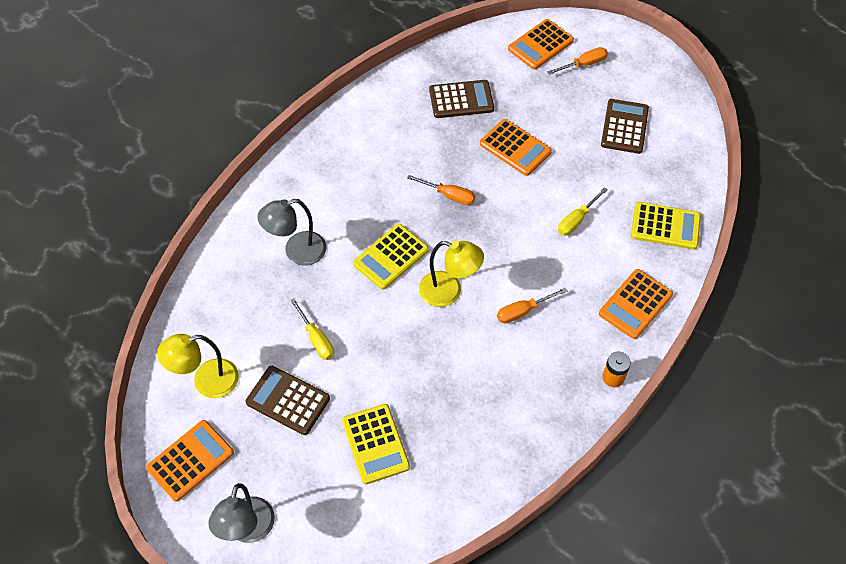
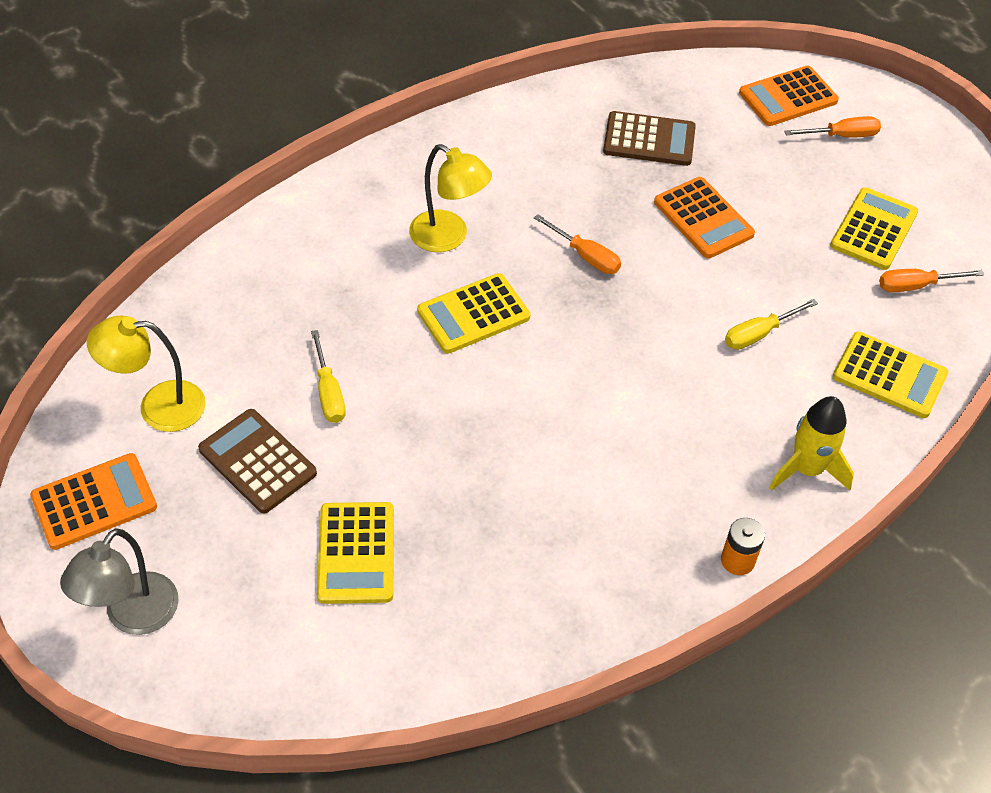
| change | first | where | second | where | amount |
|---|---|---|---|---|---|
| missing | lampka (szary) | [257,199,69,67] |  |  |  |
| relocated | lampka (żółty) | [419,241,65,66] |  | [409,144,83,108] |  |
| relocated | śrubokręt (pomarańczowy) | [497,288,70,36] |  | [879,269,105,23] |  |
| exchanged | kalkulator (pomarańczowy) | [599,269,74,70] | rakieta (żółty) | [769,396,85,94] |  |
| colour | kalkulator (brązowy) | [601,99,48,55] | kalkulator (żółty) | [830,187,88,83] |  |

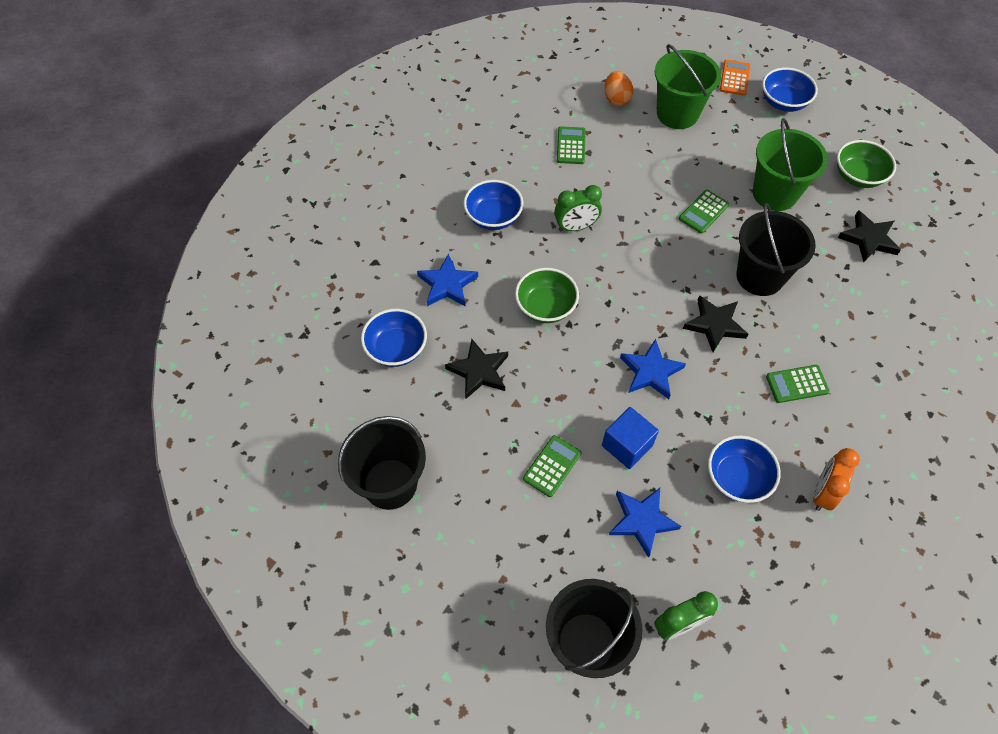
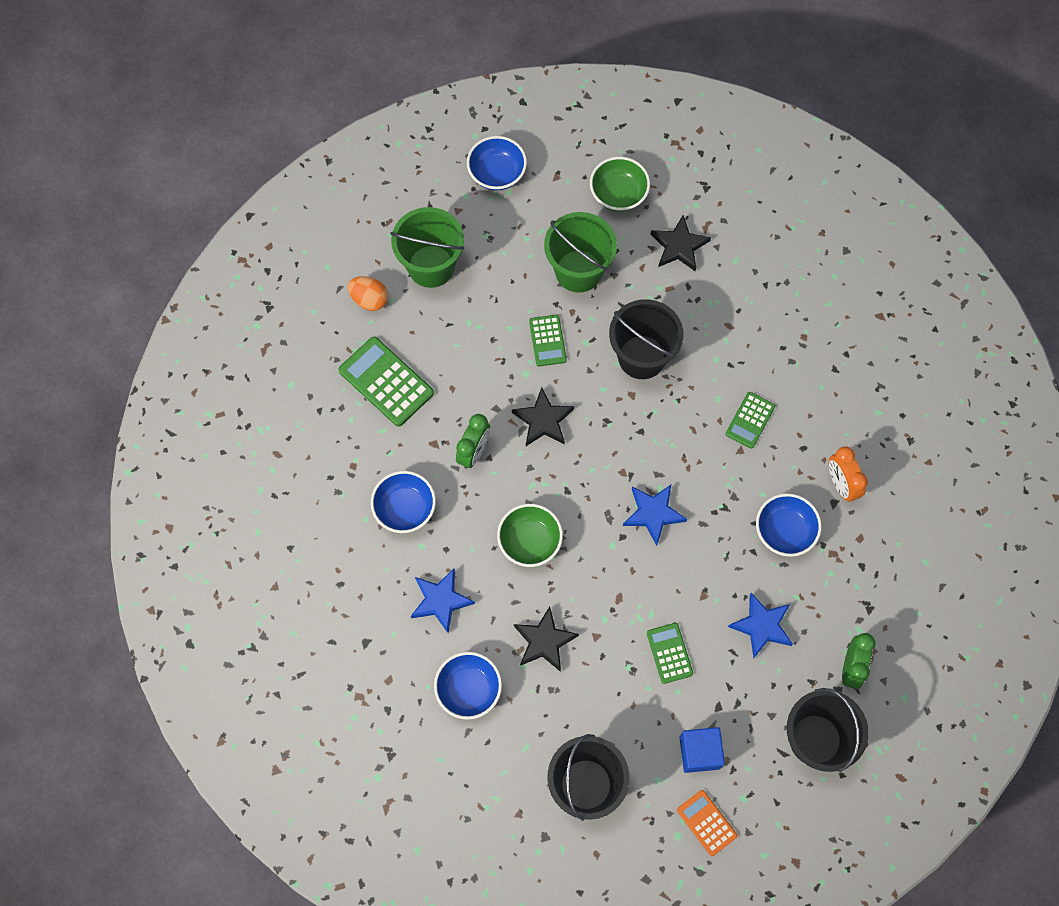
| change | first | where | second | where | amount |
|---|---|---|---|---|---|
| size | kalkulator (zielony) | [557,126,29,38] |  | [339,337,95,90] | x1.68 |
| relocated | sześcian (niebieski) | [602,407,57,62] |  | [679,727,46,46] |  |
| relocated | gwiazda (czarny) | [683,295,65,57] |  | [512,387,62,59] |  |
| relocated | kalkulator (pomarańczowy) | [720,60,30,36] |  | [677,790,60,66] |  |

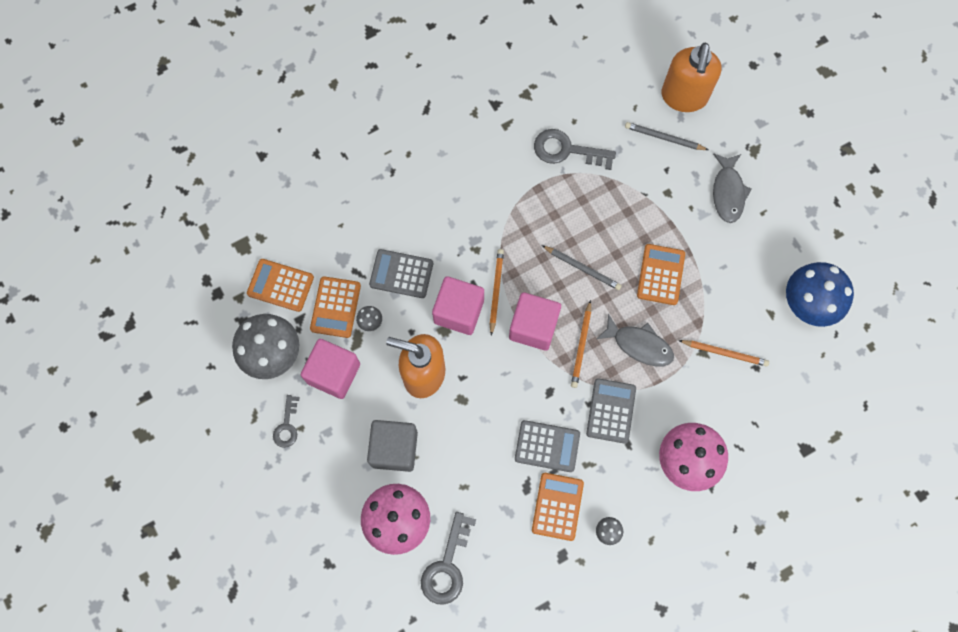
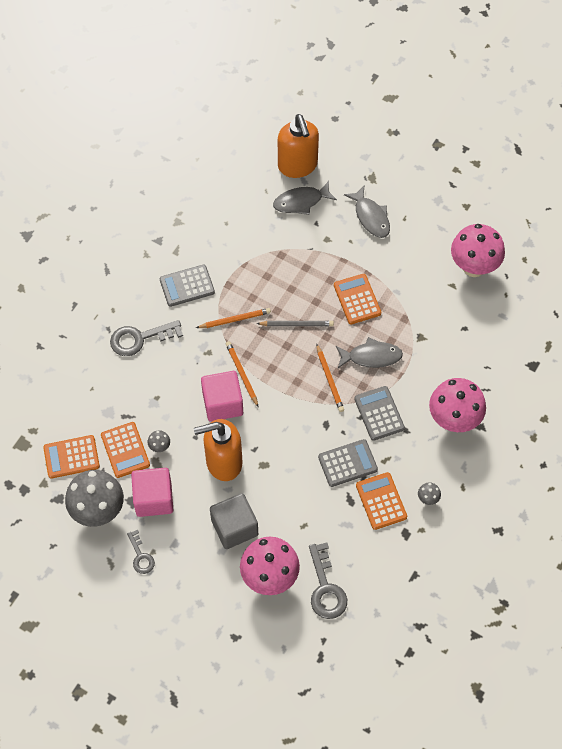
| change | first | where | second | where | amount |
|---|---|---|---|---|---|
| relocated | kalkulator (szary) | [369,249,64,49] |  | [160,265,55,42] |  |
| missing | sześcian (różowy) | [509,292,52,59] |  |  |  |
| relocated | klucz (szary) | [534,129,82,41] |  | [110,320,73,36] |  |
| exchanged | ołówek (szary) | [625,122,83,28] | ryba (szary) | [273,181,64,34] |  |
| relocated | ołówek (pomarańczowy) | [678,340,91,27] |  | [196,308,75,20] |  |
| colour | grzyb (niebieski) | [786,262,68,65] | grzyb (różowy) | [451,224,54,53] |  |

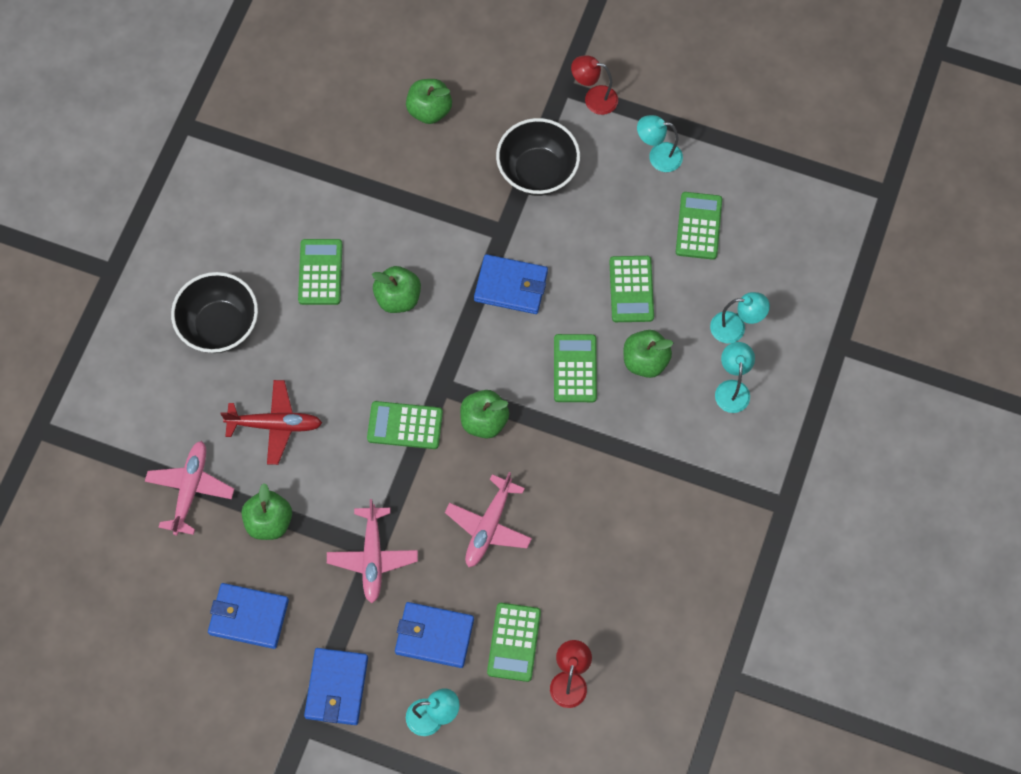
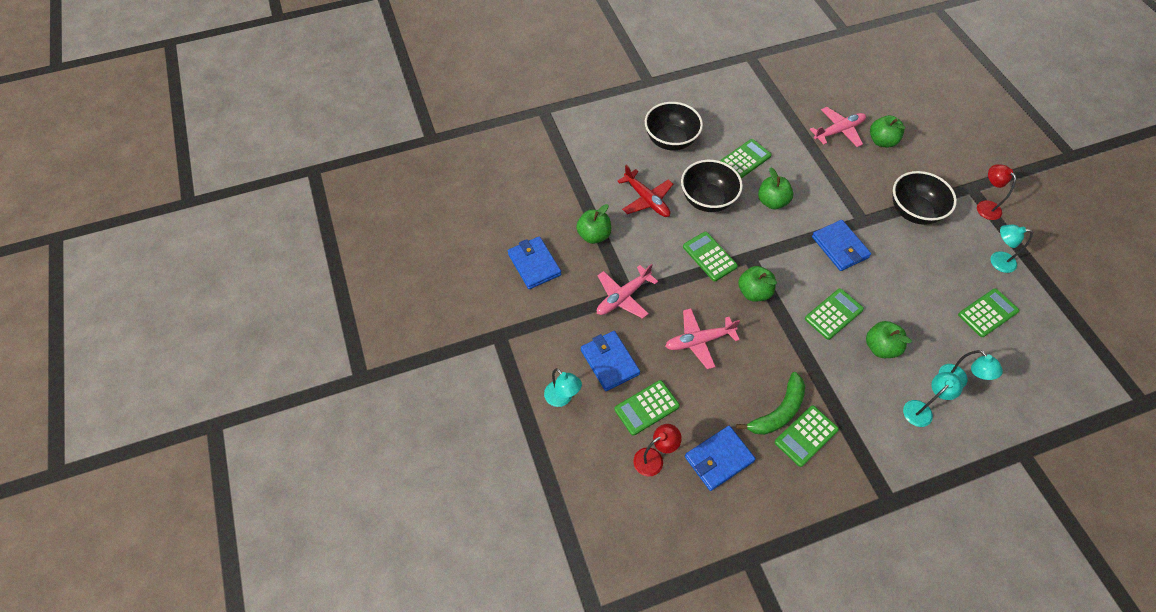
| change | first | where | second | where | amount |
|---|---|---|---|---|---|
| relocated | samolot (różowy) | [145,441,89,95] |  | [810,107,56,40] |  |
| relocated | portfel (niebieski) | [304,648,64,77] |  | [685,426,71,65] |  |
| relocated | kalkulator (zielony) | [610,256,44,66] |  | [775,405,64,62] |  |
| spun | lampka (turkusowy) | [637,115,46,57] |  | [991,225,42,48] | 45 degrees counterclockwise |
| appeared |  |  | miska (czarny) | [681,160,62,52] |  |
| appeared |  |  | banan (zielony) | [736,372,69,63] |  |

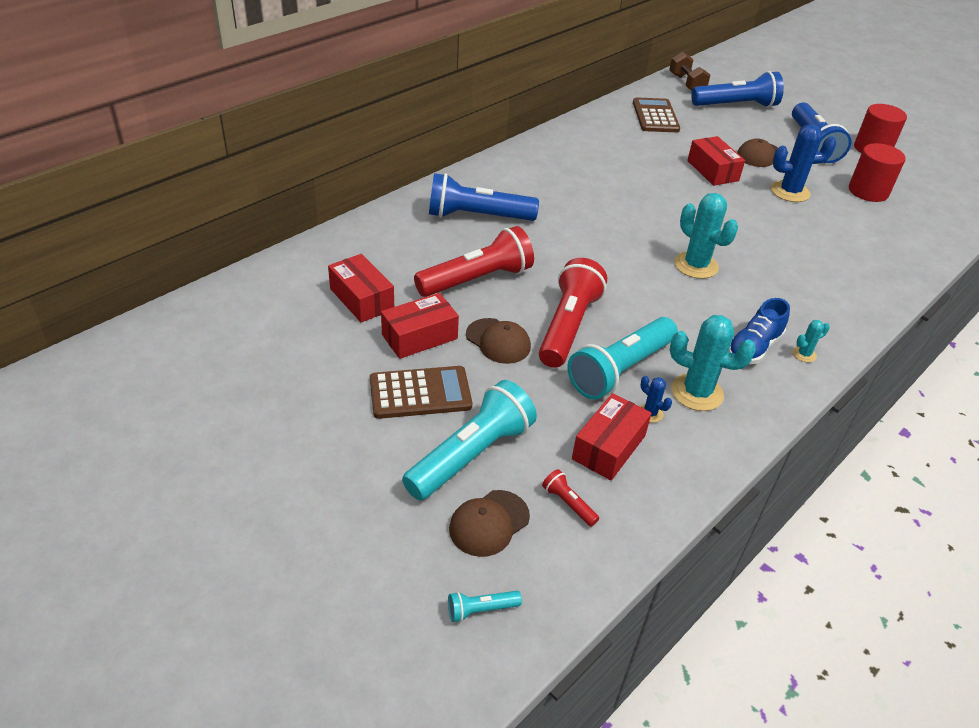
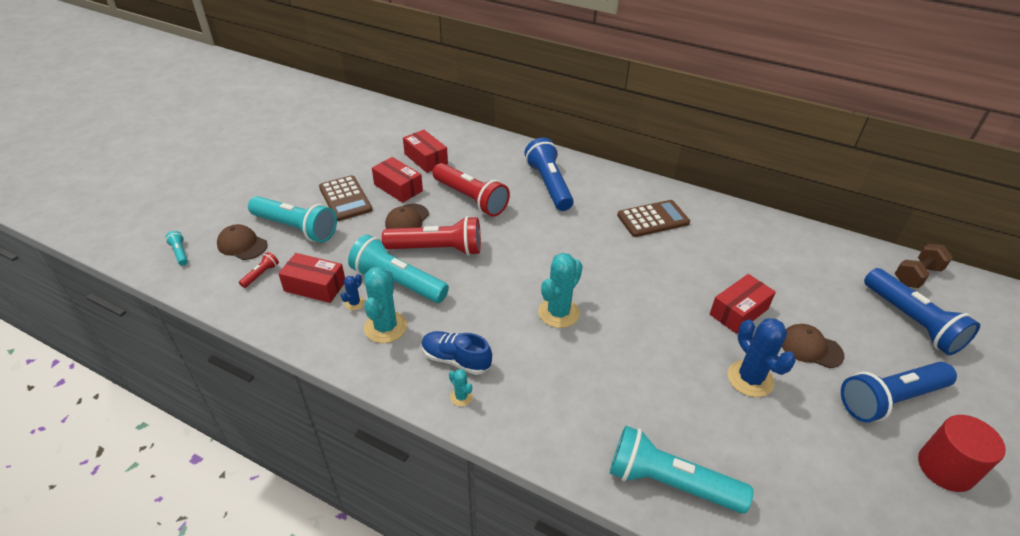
| change | first | where | second | where | amount |
|---|---|---|---|---|---|
| spun | pudełko (czerwony) | [328,254,66,69] |  | [403,130,45,43] | 75 degrees counterclockwise |
| relocated | kalkulator (brązowy) | [633,97,47,35] |  | [617,200,73,37] |  |
| missing | walec (czerwony) | [849,143,57,59] |  |  |  |
| appeared |  |  | latarka (turkusowy) | [610,425,144,89] |  |

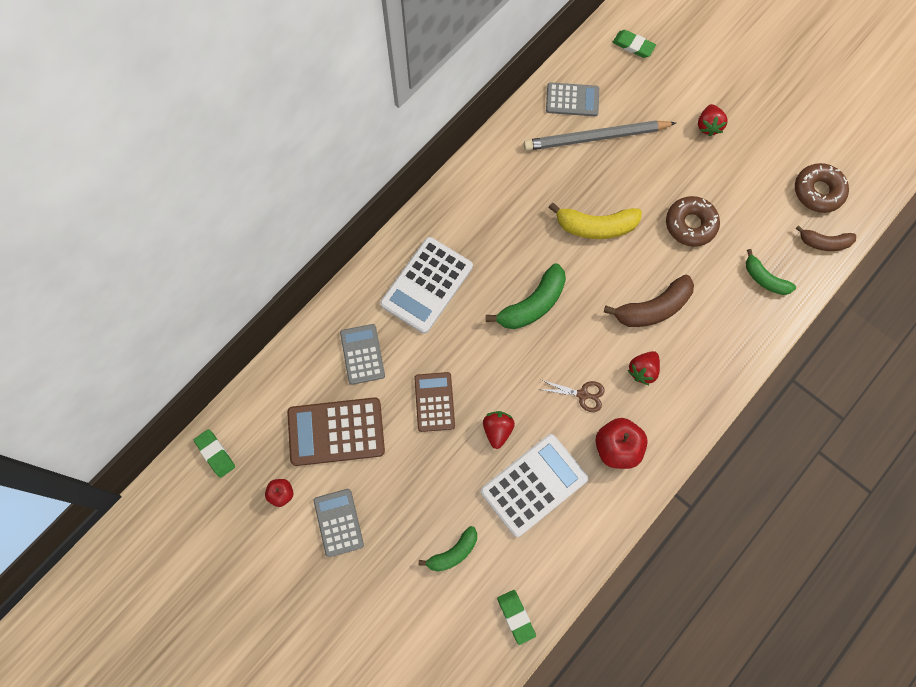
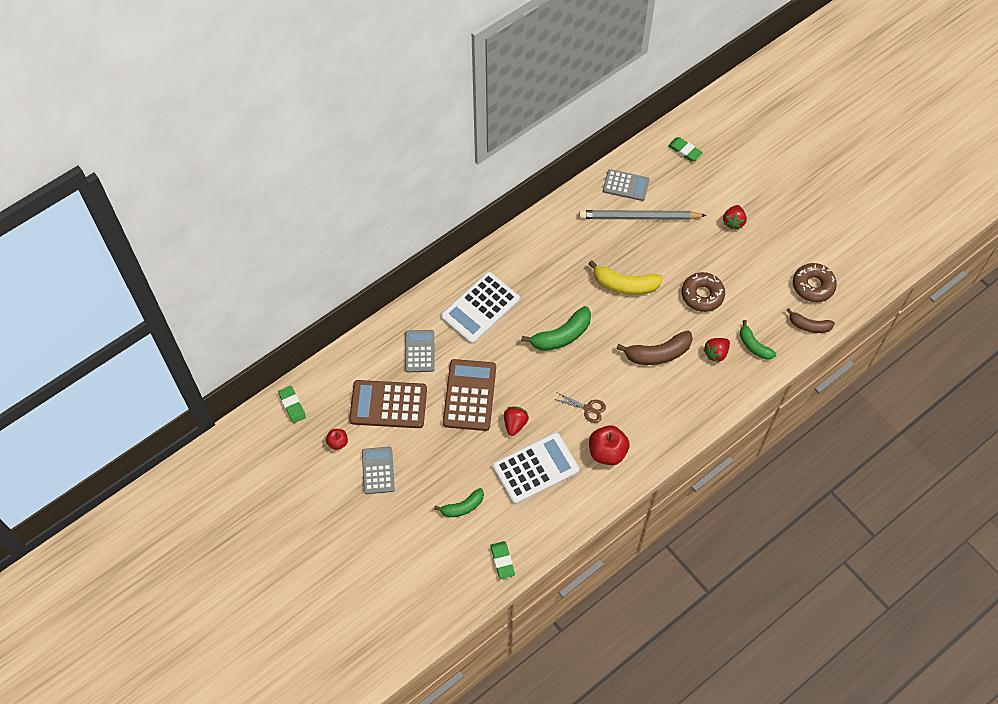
| change | first | where | second | where | amount |
|---|---|---|---|---|---|
| size | kalkulator (brązowy) | [414,372,41,60] |  | [443,359,53,72] | x1.59 |
| relocated | truskawka (czerwony) | [628,351,32,34] |  | [703,338,27,25] |  |

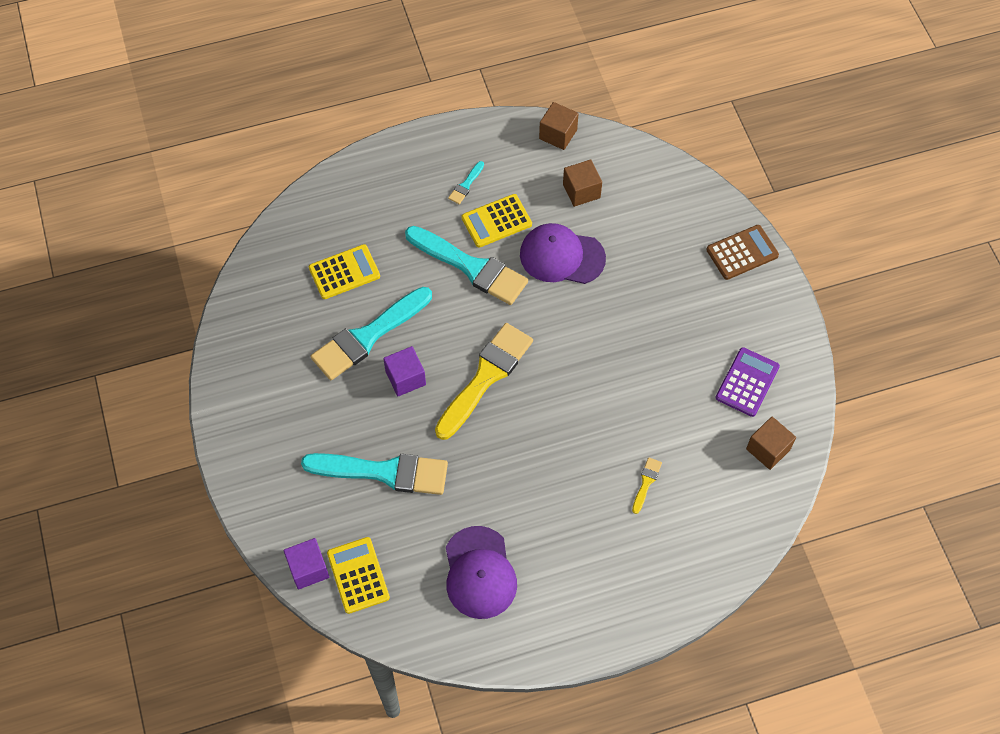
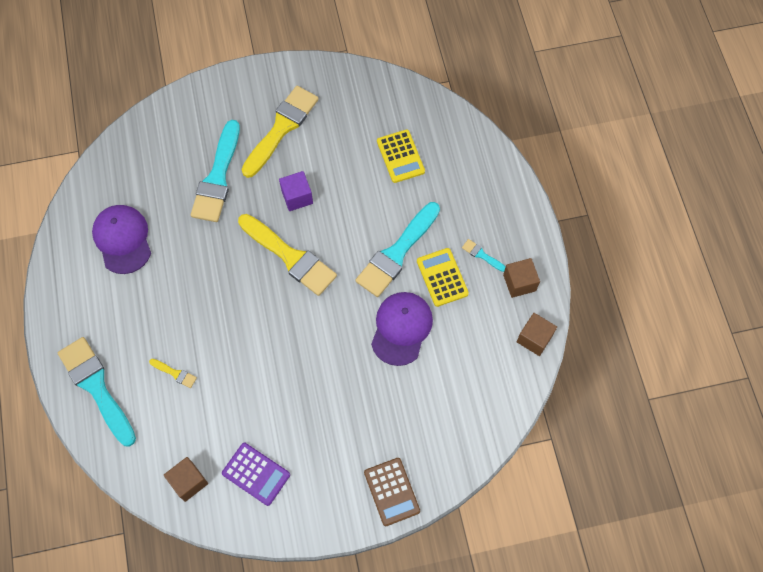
| change | first | where | second | where | amount |
|---|---|---|---|---|---|
| missing | sześcian (fioletowy) | [284,538,45,52] |  |  |  |
| relocated | pędzel (turkusowy) | [311,287,121,93] |  | [58,337,78,110] |  |
| missing | kalkulator (żółty) | [327,537,63,77] |  |  |  |
| spun | czapka (fioletowy) | [446,526,71,93] |  | [92,205,59,69] | 75 degrees clockwise |
| relocated | sześcian (brązowy) | [563,159,39,48] |  | [503,258,37,40] |  |
| appeared |  |  | pędzel (żółty) | [242,86,77,92] |  |

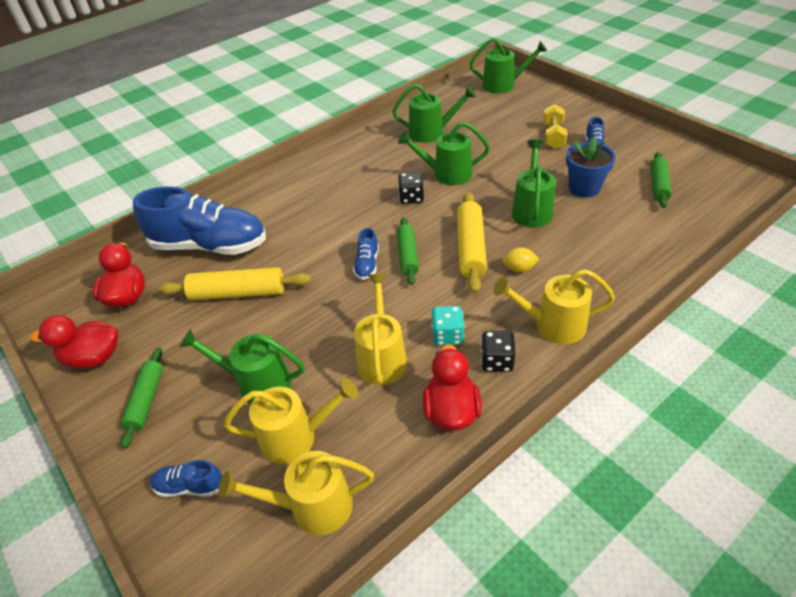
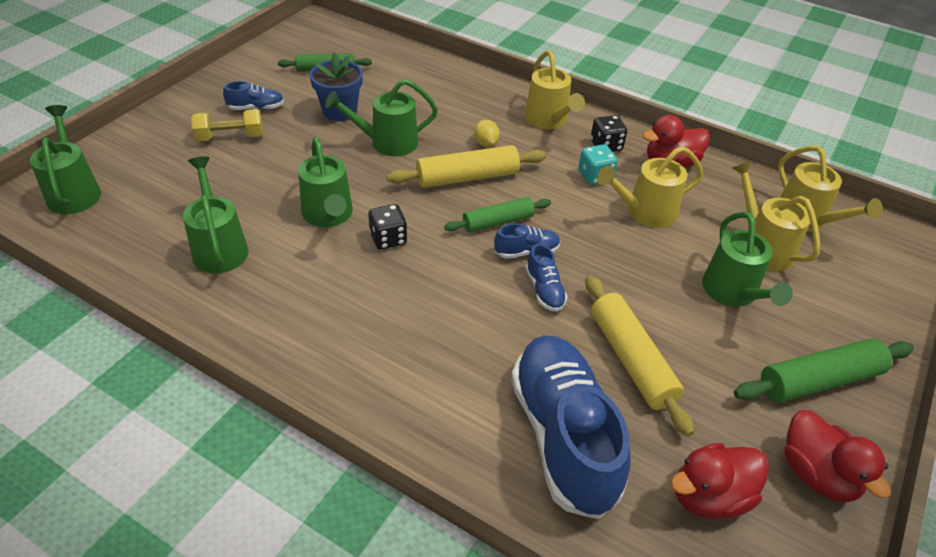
| change | first | where | second | where | amount |
|---|---|---|---|---|---|
| size | wałek do ciasta (zielony) | [121,348,42,101] |  | [734,338,180,65] | x1.51 |
| relocated | but (niebieski) | [150,460,72,37] |  | [525,244,43,68] |  |

